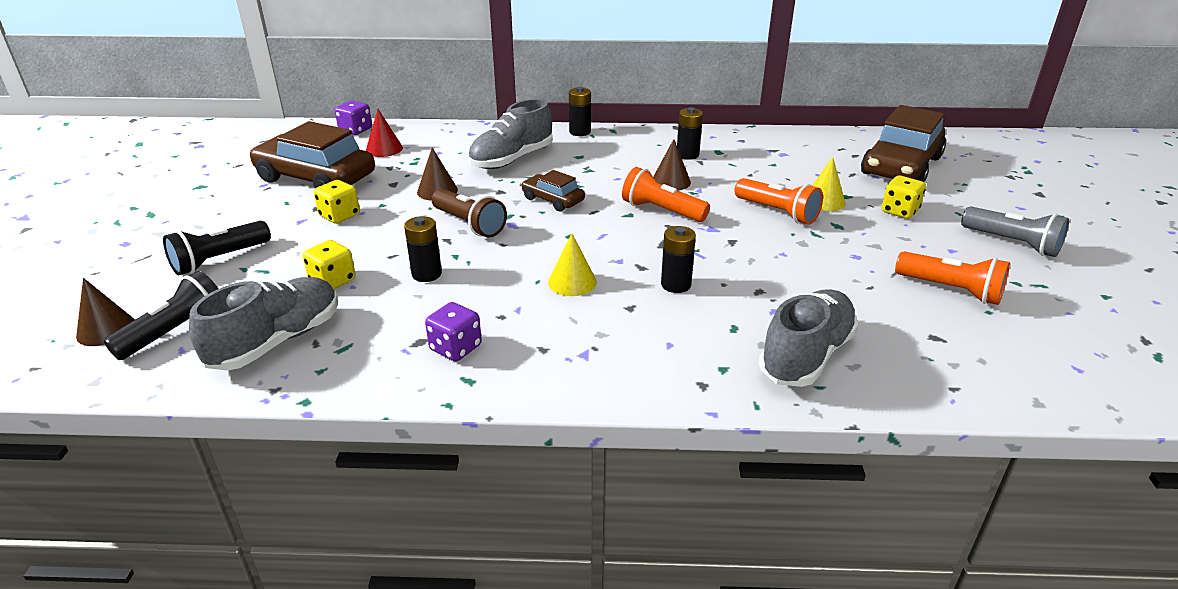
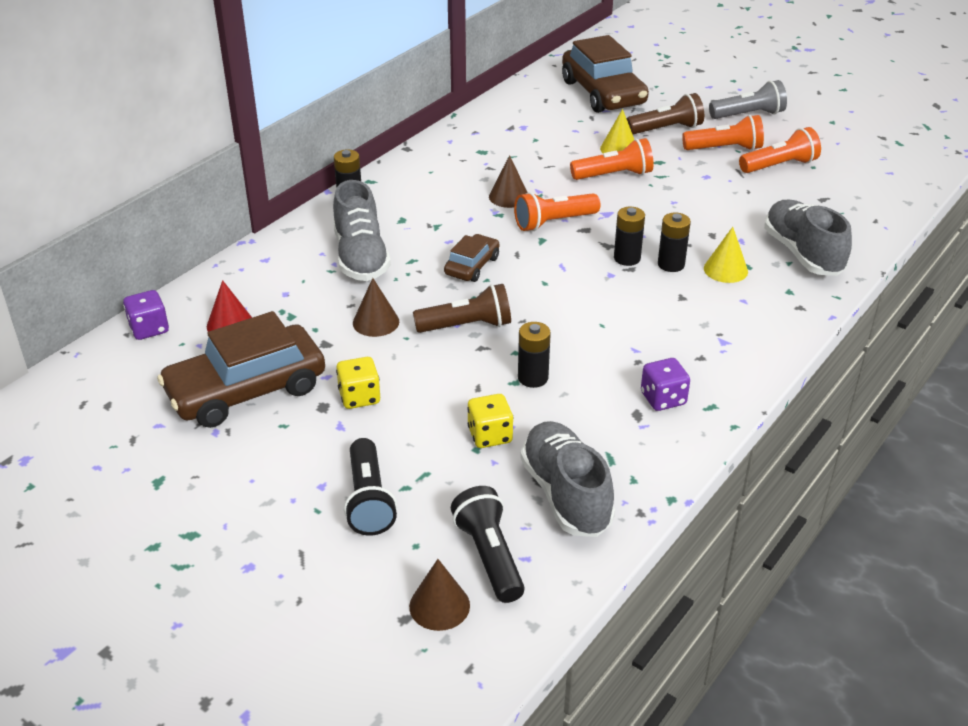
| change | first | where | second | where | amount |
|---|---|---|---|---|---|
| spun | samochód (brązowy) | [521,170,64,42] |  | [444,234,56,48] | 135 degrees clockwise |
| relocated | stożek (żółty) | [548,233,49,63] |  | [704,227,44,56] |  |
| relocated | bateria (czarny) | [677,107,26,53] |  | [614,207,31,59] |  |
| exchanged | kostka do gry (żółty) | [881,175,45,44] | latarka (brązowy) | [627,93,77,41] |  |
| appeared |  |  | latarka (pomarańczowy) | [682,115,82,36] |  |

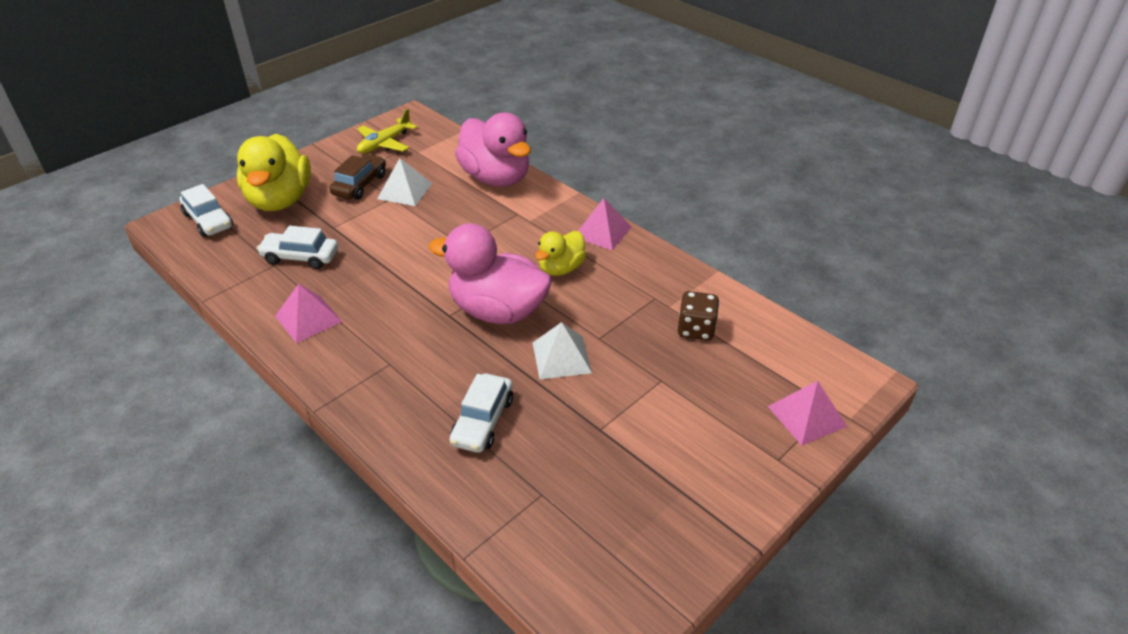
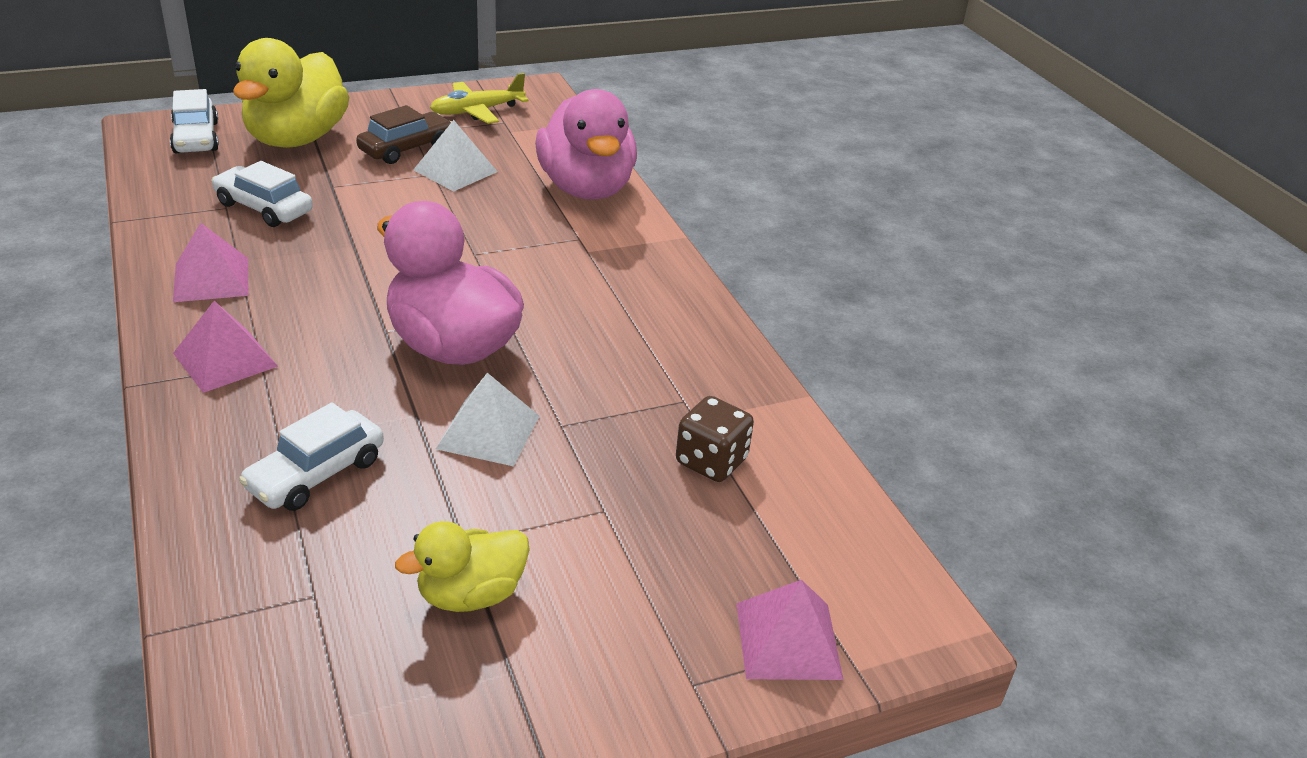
| change | first | where | second | where | amount |
|---|---|---|---|---|---|
| relocated | kaczka (żółty) | [535,231,51,45] |  | [395,521,135,91] |  |
| relocated | piramida (różowy) | [578,198,54,52] |  | [173,301,105,92] |  |

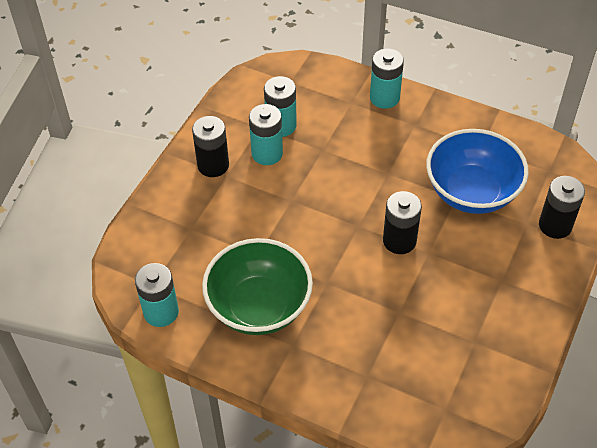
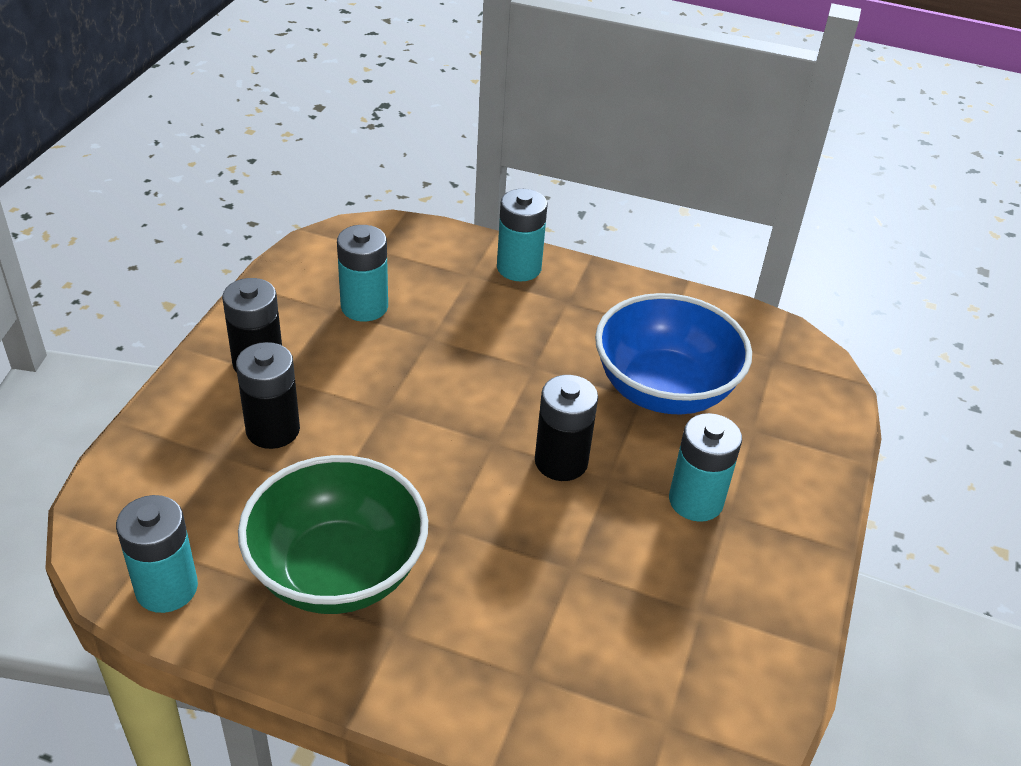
| change | first | where | second | where | amount |
|---|---|---|---|---|---|
| relocated | bateria (turkusowy) | [249,104,34,61] |  | [669,413,73,109] |  |
| relocated | bateria (czarny) | [539,176,46,63] |  | [236,342,64,107] |  |

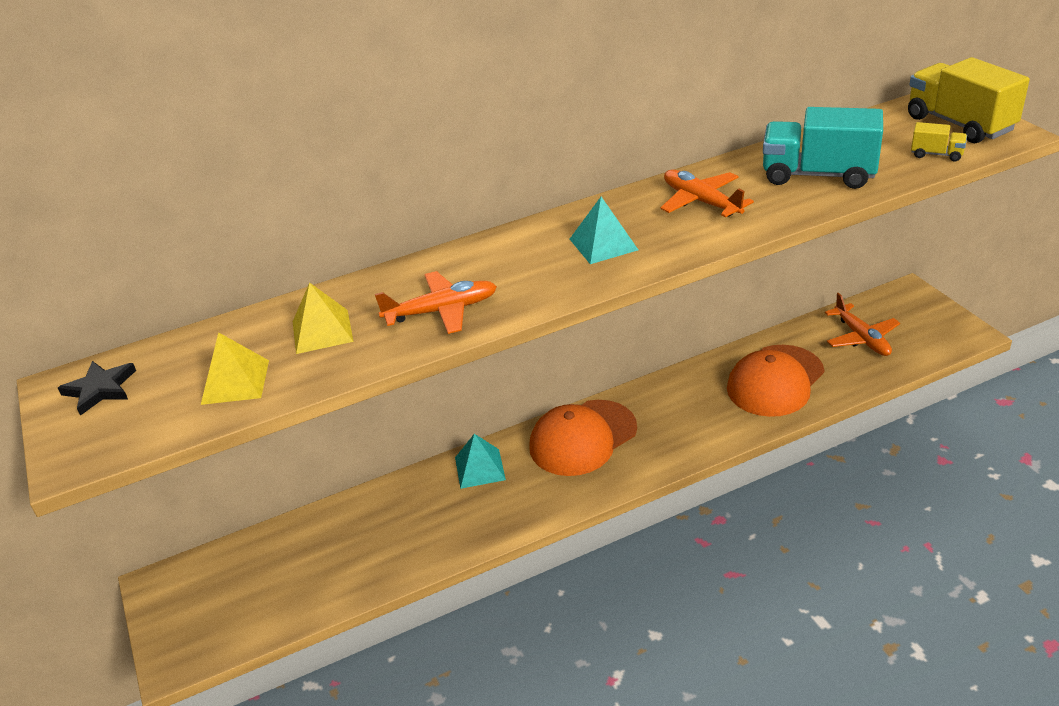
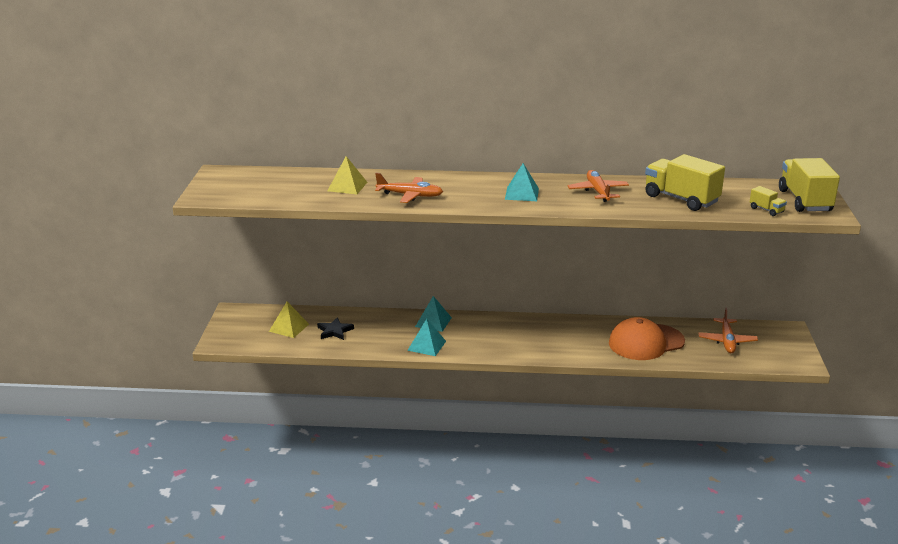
| change | first | where | second | where | amount |
|---|---|---|---|---|---|
| relocated | gwiazda (czarny) | [58,361,78,55] |  | [317,317,37,23] |  |
| relocated | piramida (żółty) | [201,332,68,73] |  | [269,302,40,36] |  |
| missing | czapka (pomarańczowy) | [529,400,108,76] |  |  |  |
| colour | ciężarówka (turkusowy) | [763,107,120,82] | ciężarówka (żółty) | [645,154,80,57] |  |
| appeared |  |  | piramida (turkusowy) | [407,319,39,37] |  |

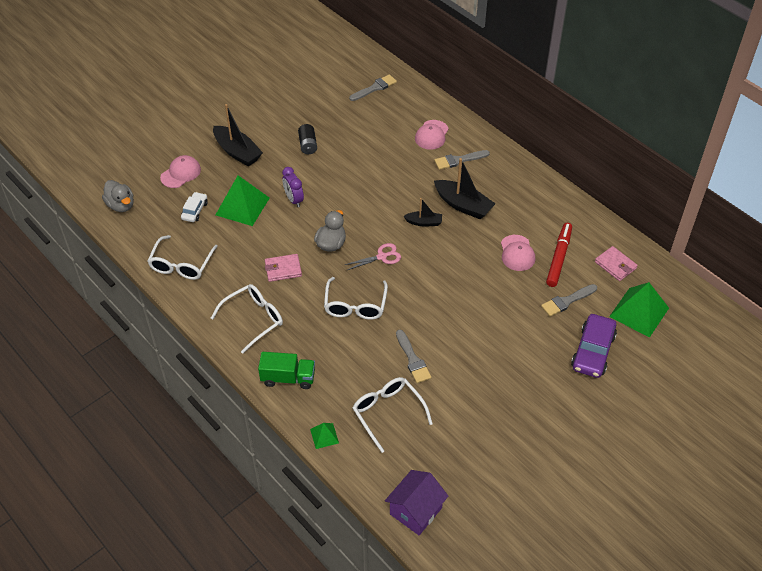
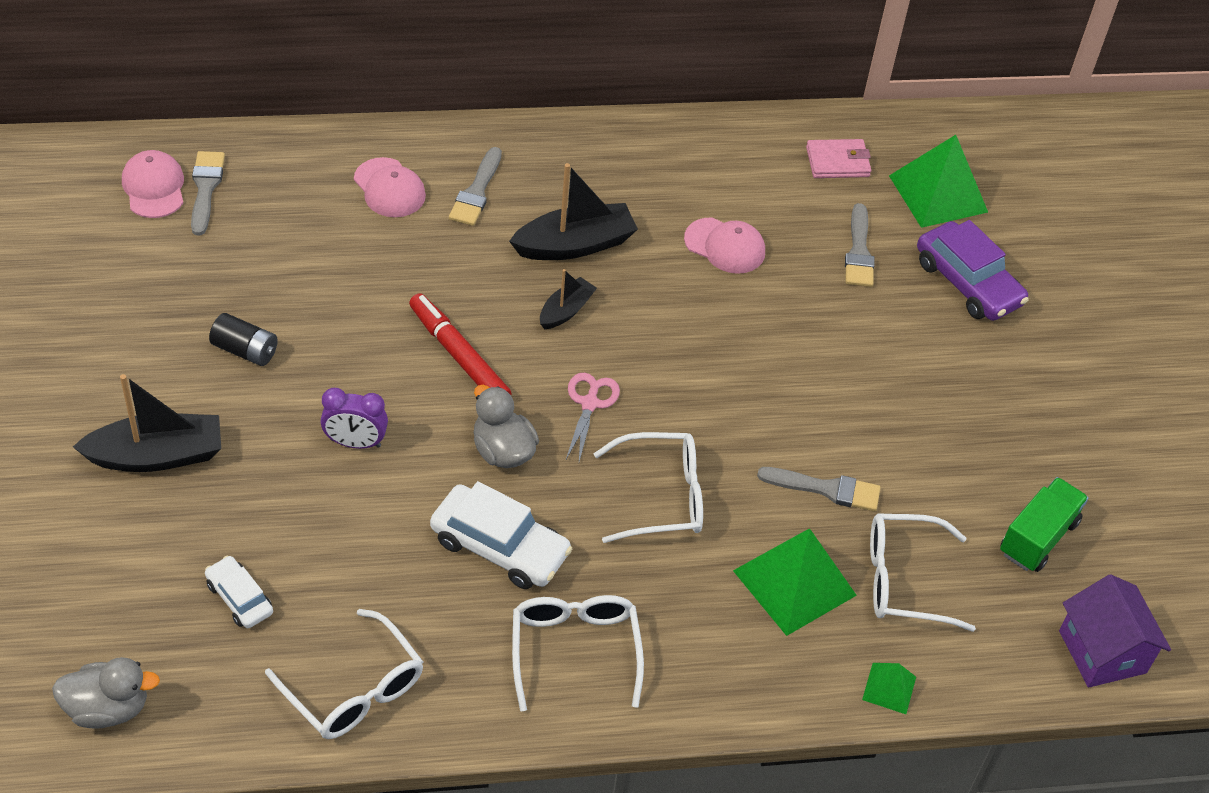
| change | first | where | second | where | amount |
|---|---|---|---|---|---|
| relocated | czapka (różowy) | [160,155,41,33] |  | [122,150,62,68] |  |
| relocated | piramida (zielony) | [216,175,54,51] |  | [733,528,124,108] |  |
| relocated | ciężarówka (zielony) | [258,352,57,37] |  | [1000,477,89,95] |  |
| exchanged | portfel (różowy) | [265,254,37,28] | samochód (biały) | [430,481,142,108] |  |
| spun | okulary (biały) | [324,277,64,43] |  | [593,432,110,111] | 45 degrees counterclockwise |
| relocated | flamaster (czerwony) | [546,223,26,64] |  | [409,293,103,102] |  |

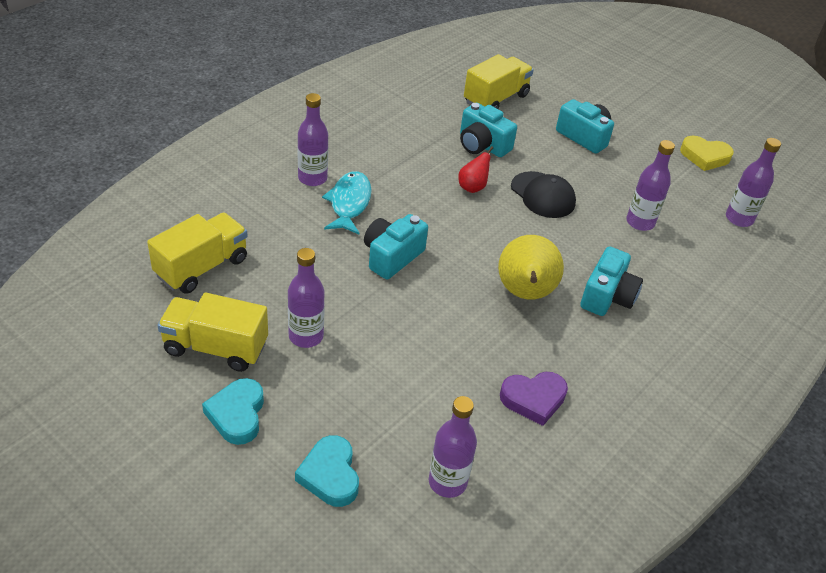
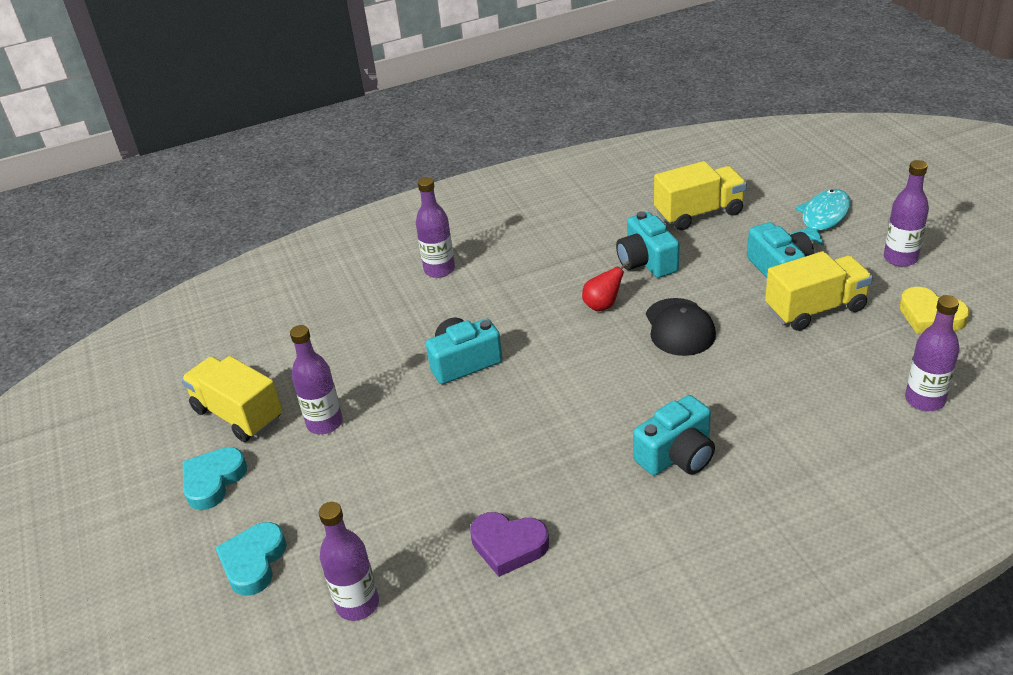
| change | first | where | second | where | amount |
|---|---|---|---|---|---|
| relocated | ciężarówka (żółty) | [147,213,101,81] |  | [765,251,108,80] |  |
| relocated | ryba (turkusowy) | [322,171,50,64] |  | [789,189,62,57] |  |
| missing | gruszka (żółty) | [498,235,66,65] |  |  |  |
| relocated | butelka (fioletowy) | [626,140,49,91] |  | [884,160,45,107] |  |

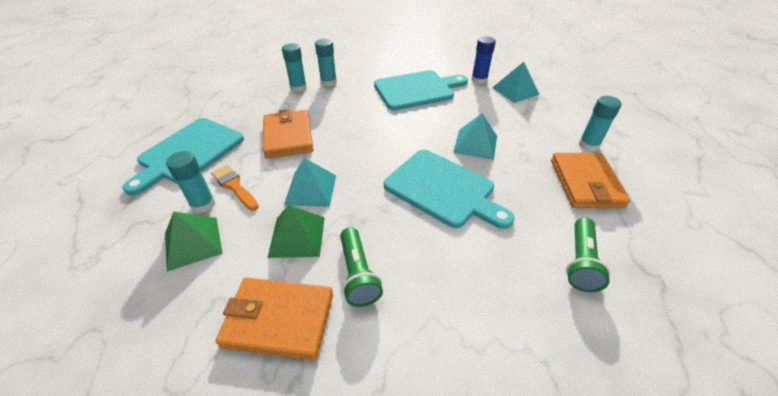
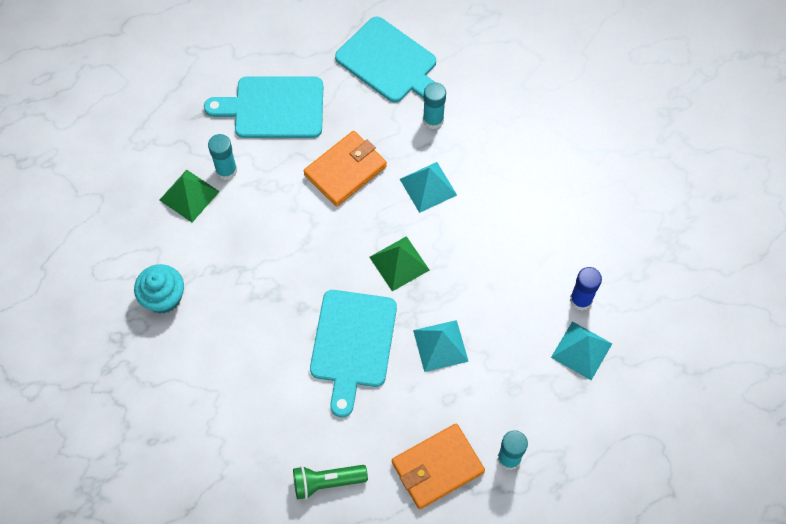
| change | first | where | second | where | amount |
|---|---|---|---|---|---|
| missing | pędzel (pomarańczowy) | [211,165,48,46] |  |  |  |
| exchanged | portfel (pomarańczowy) | [216,277,117,83] | muffinka (turkusowy) | [134,264,50,50] |  |
| relocated | piramida (zielony) | [268,205,57,53] |  | [369,236,60,55] |  |
| relocated | piramida (turkusowy) | [284,158,52,49] |  | [400,162,57,51] |  |
| missing | klej w sztyfcie (turkusowy) | [315,39,22,48] |  |  |  |
| missing | latarka (zielony) | [340,227,43,80] |  |  |  |
| relocated | deska do krojenia (turkusowy) | [374,70,94,40] |  | [335,17,101,85] |  |

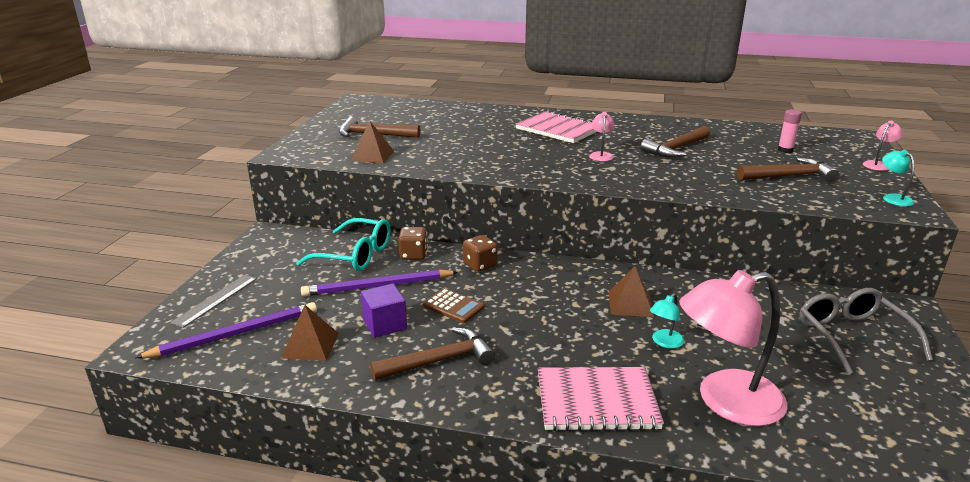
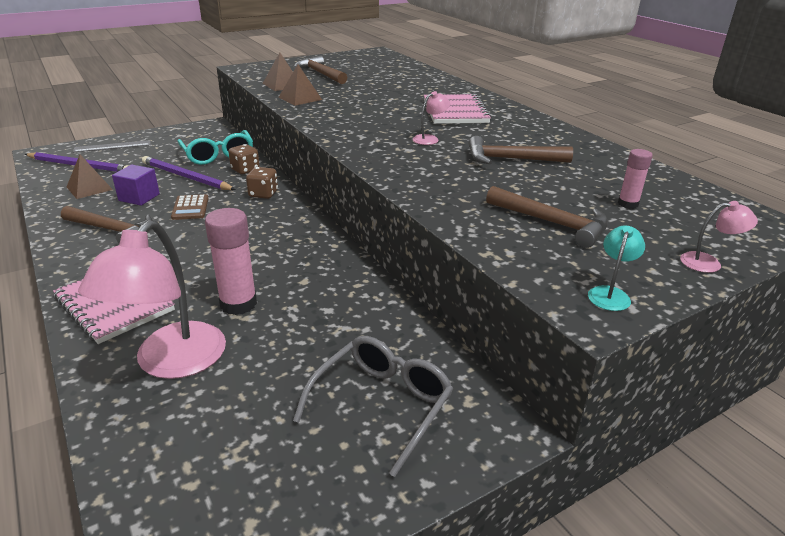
| change | first | where | second | where | amount |
|---|---|---|---|---|---|
| relocated | piramida (brązowy) | [608,266,46,51] |  | [278,64,44,42] |  |
| exchanged | lampka (turkusowy) | [650,293,34,56] | klej w sztyfcie (różowy) | [205,208,52,107] |  |
| spun | lampka (różowy) | [679,270,108,156] |  | [78,220,148,159] | 105 degrees counterclockwise |

